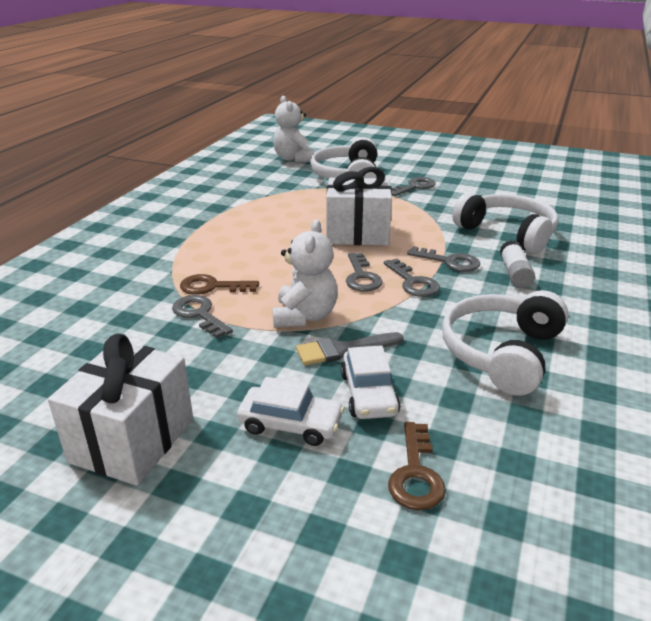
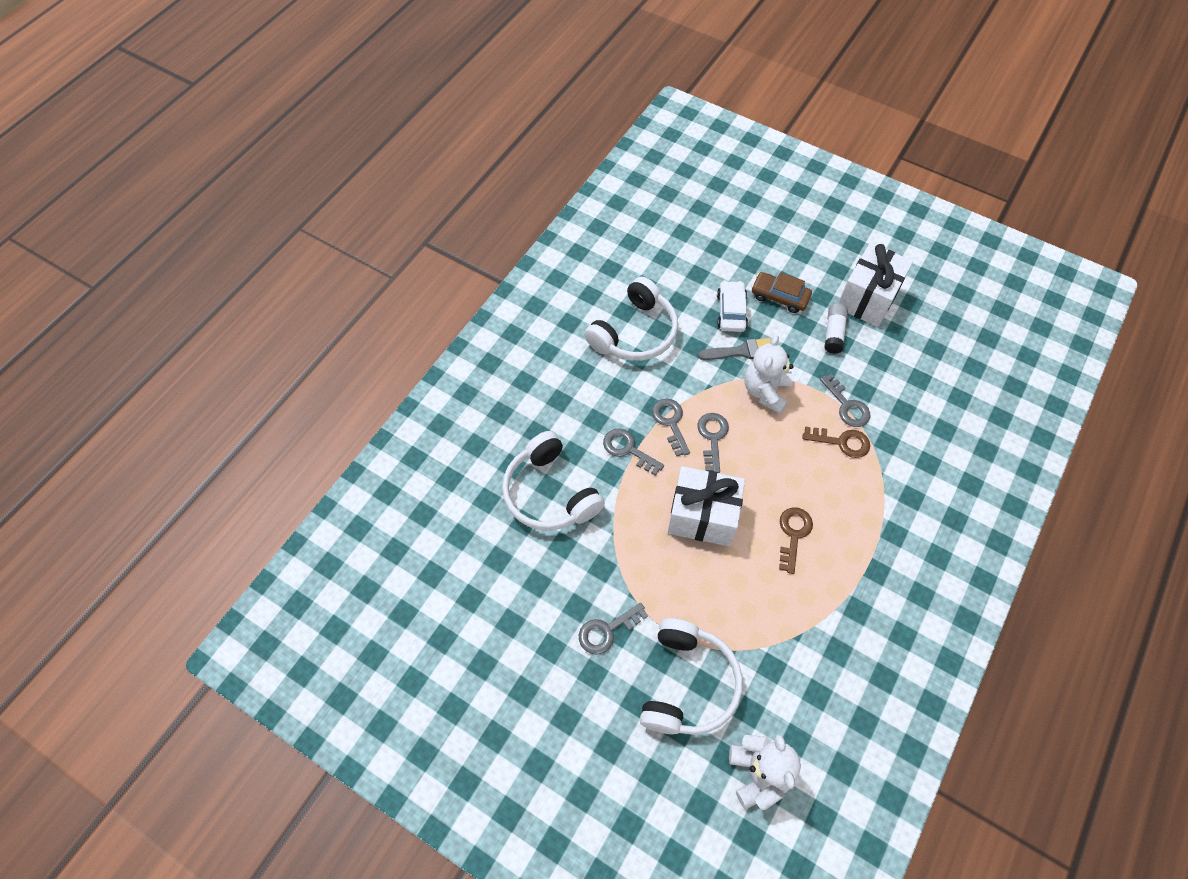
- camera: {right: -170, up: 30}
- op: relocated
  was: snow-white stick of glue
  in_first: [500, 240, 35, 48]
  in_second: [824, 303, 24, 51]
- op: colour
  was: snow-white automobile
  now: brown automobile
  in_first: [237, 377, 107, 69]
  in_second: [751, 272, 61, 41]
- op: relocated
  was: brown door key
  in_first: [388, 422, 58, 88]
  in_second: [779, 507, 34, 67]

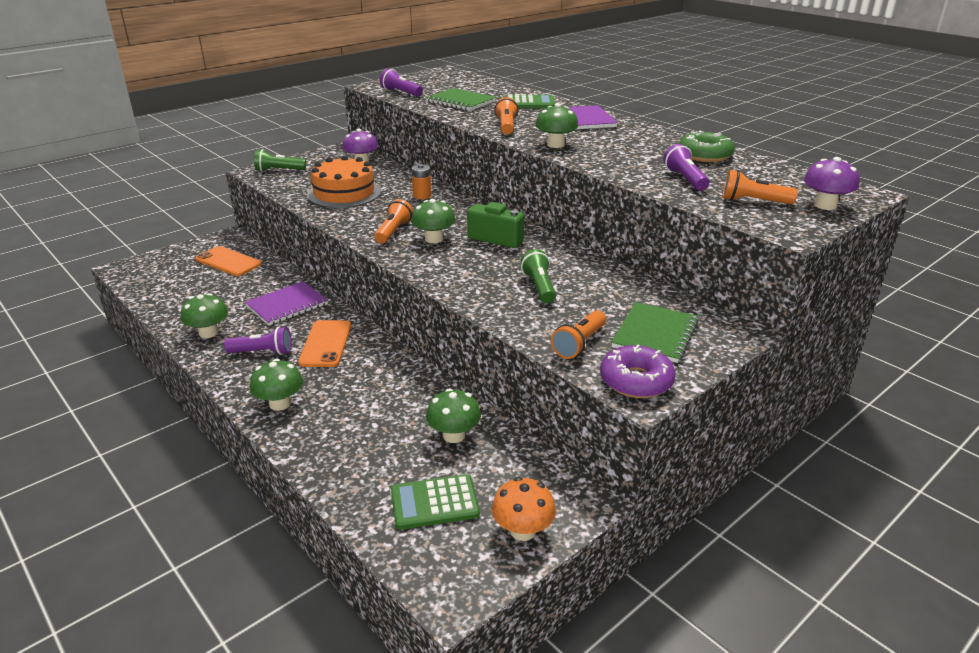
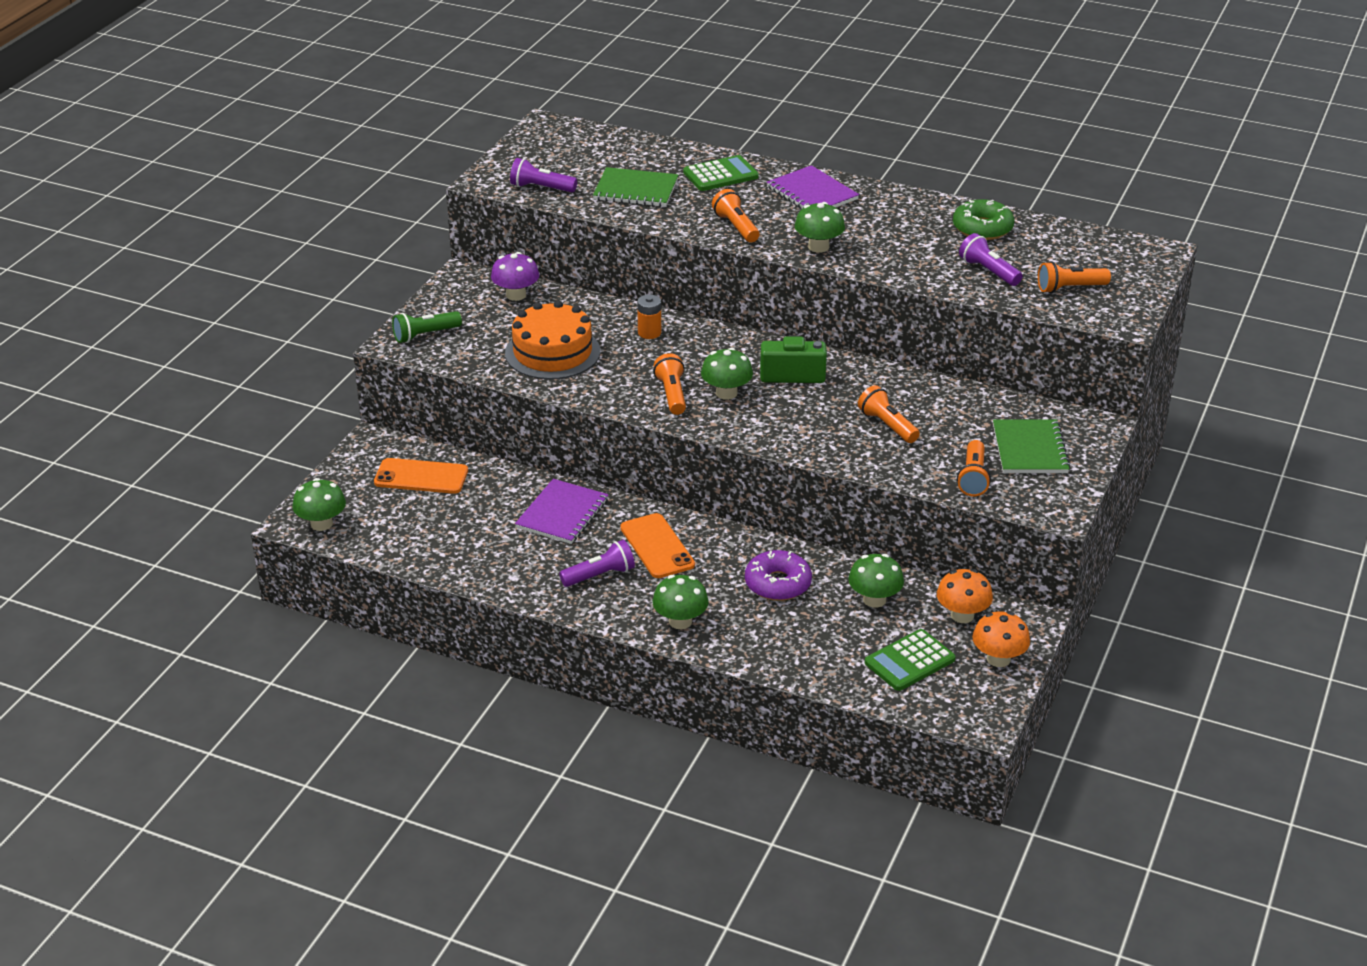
- camera: {right: -25, up: 5}
- op: missing
  was: violet toadstool
  in_first: [804, 157, 56, 53]
- op: colour
  was: emerald flashlight
  now: bright orange flashlight
  in_first: [521, 249, 35, 55]
  in_second: [858, 385, 62, 58]
- op: relocated
  was: emerald toadstool
  in_first: [181, 293, 47, 45]
  in_second: [293, 478, 53, 53]
- op: relocated
  was: violet glazed donut
  in_first: [600, 345, 76, 53]
  in_second: [745, 550, 67, 51]
- op: appeared
  now: bright orange toadstool
  in_second: [937, 569, 56, 54]

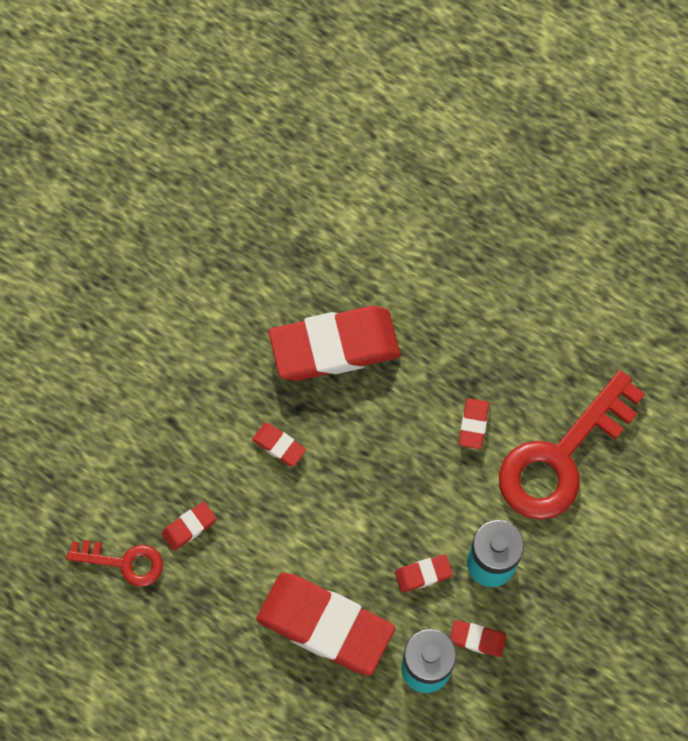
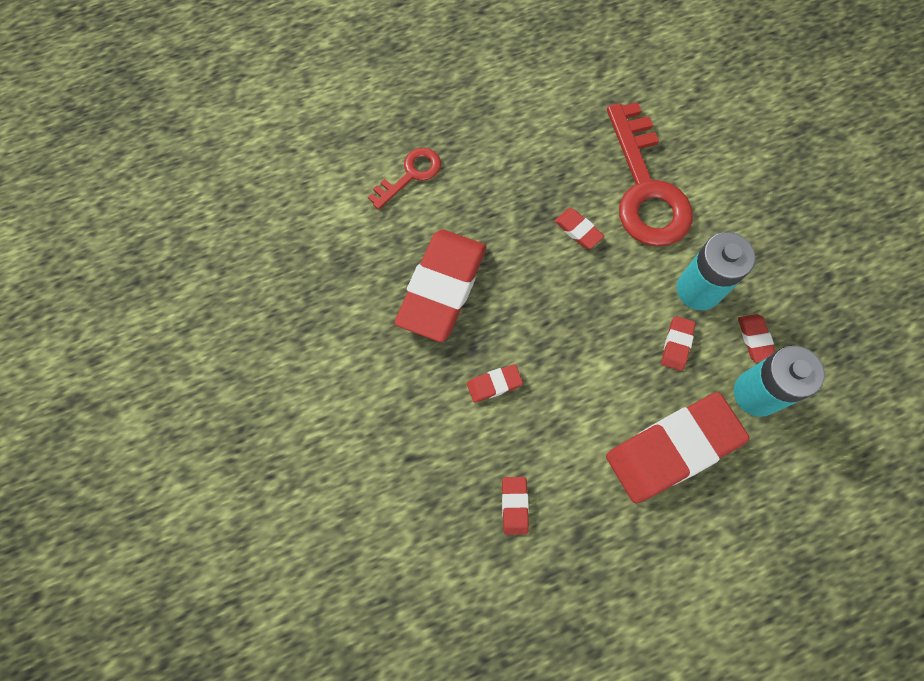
- camera: {right: -55, up: 0}
- op: relocated
  was: crimson door key
  in_first: [67, 540, 96, 47]
  in_second: [368, 148, 73, 62]
- op: spun
  was: crimson eraser
  in_first: [450, 620, 56, 37]
  in_second: [738, 314, 37, 49]
  clockwise: -60

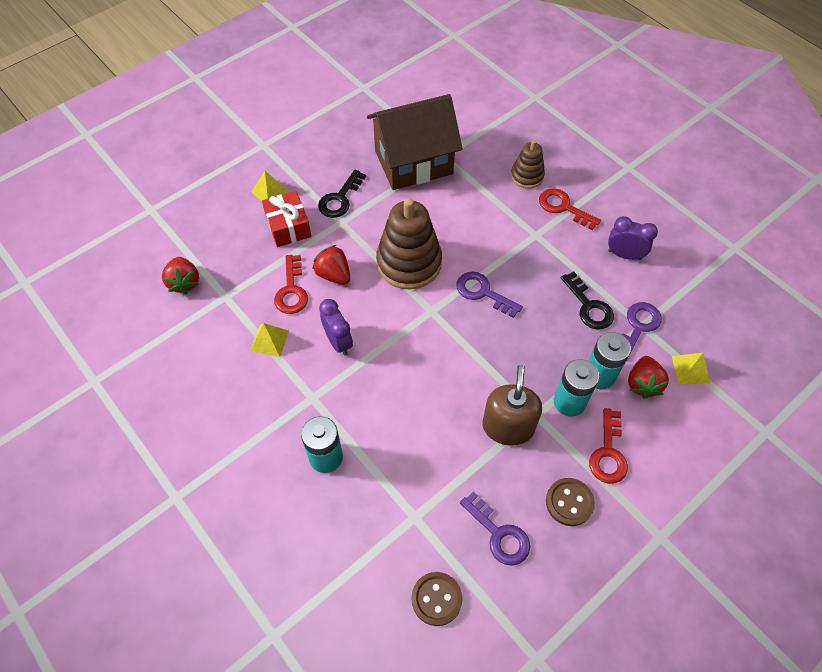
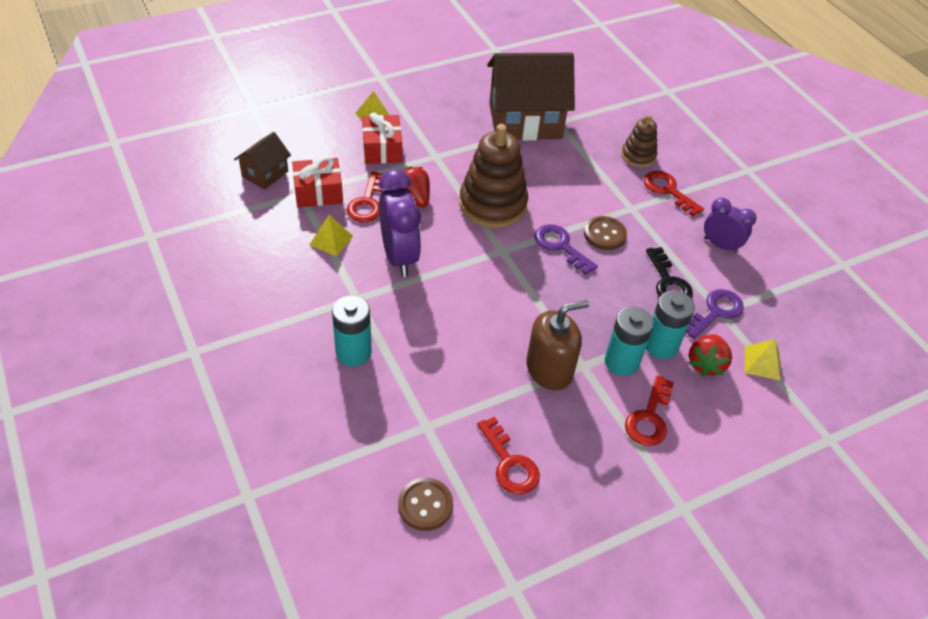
- camera: {right: 10, up: -10}
- op: missing
  was: black door key
  in_first: [318, 169, 48, 49]
- op: exchanged
  was: crimson berry
  now: brown toy house
  in_first: [162, 257, 37, 37]
  in_second: [234, 132, 57, 58]
- op: size
  was: violet clock
  in_first: [319, 299, 34, 57]
  in_second: [379, 169, 42, 108]
  ratio: 1.61
- op: spun
  was: brown soap dispenser
  in_first: [482, 365, 60, 81]
  in_second: [526, 300, 63, 90]
  clockwise: 45
- op: relocated
  was: brown button
  in_first: [546, 478, 49, 48]
  in_second: [584, 216, 43, 34]
- op: colour
  was: violet door key
  now: crimson door key
  in_first: [460, 491, 70, 75]
  in_second: [477, 417, 63, 77]
- op: appeared
  now: crimson present
  in_second: [292, 156, 51, 51]

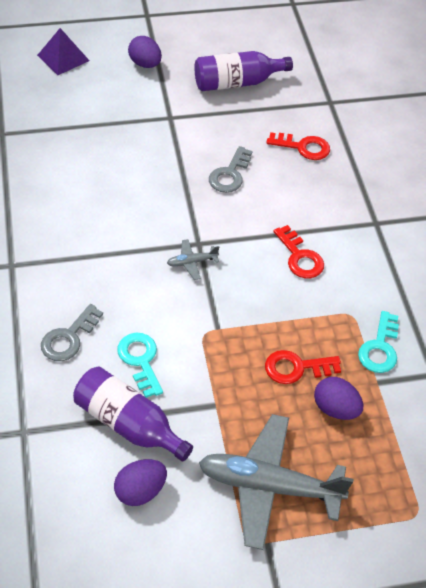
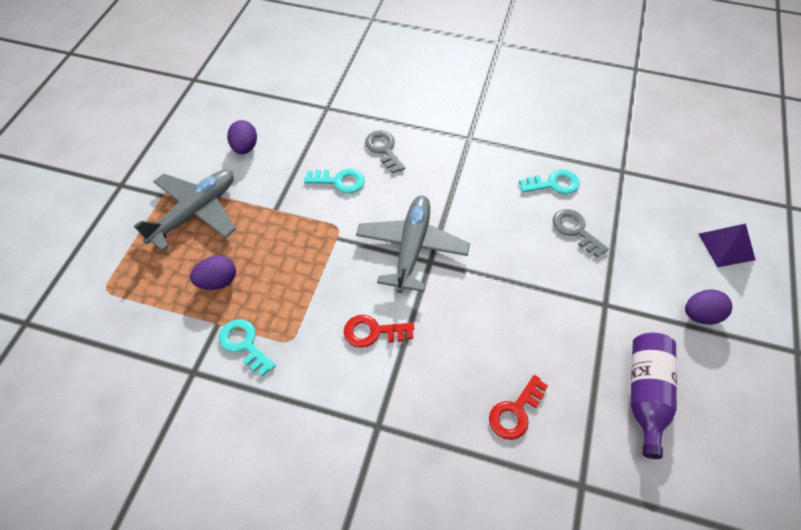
- camera: {right: 120, up: 5}
- op: relocated
  was: grey door key
  in_first: [209, 146, 43, 47]
  in_second: [552, 209, 57, 49]
- op: size
  was: grey plane
  in_first: [167, 239, 52, 41]
  in_second: [356, 195, 114, 98]
  ratio: 2.38
- op: missing
  was: crimson door key
  in_first: [265, 350, 76, 34]
- op: missing
  was: violet bottle
  in_first: [73, 367, 120, 94]
- op: appeared
  now: turquoise door key
  in_second: [519, 169, 61, 25]

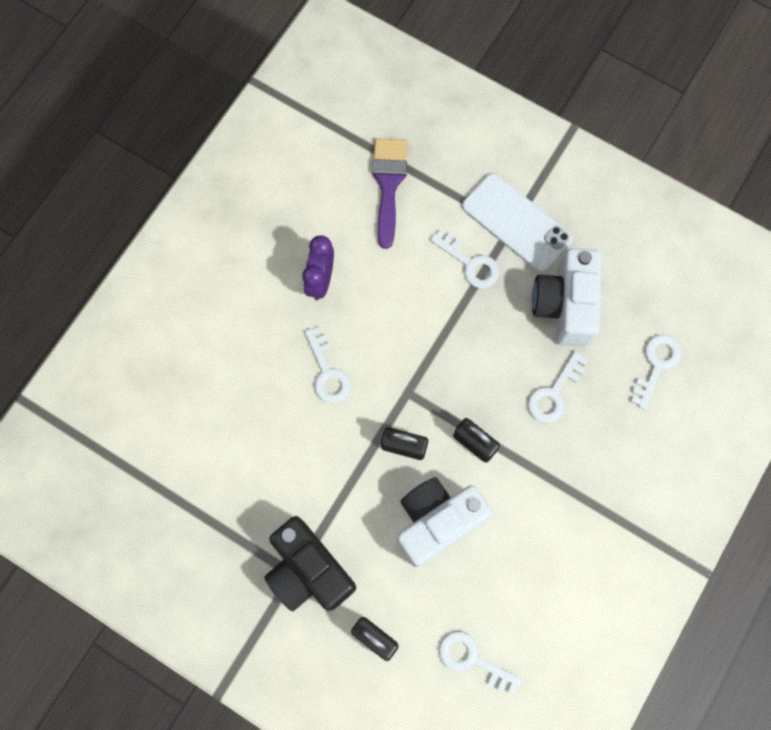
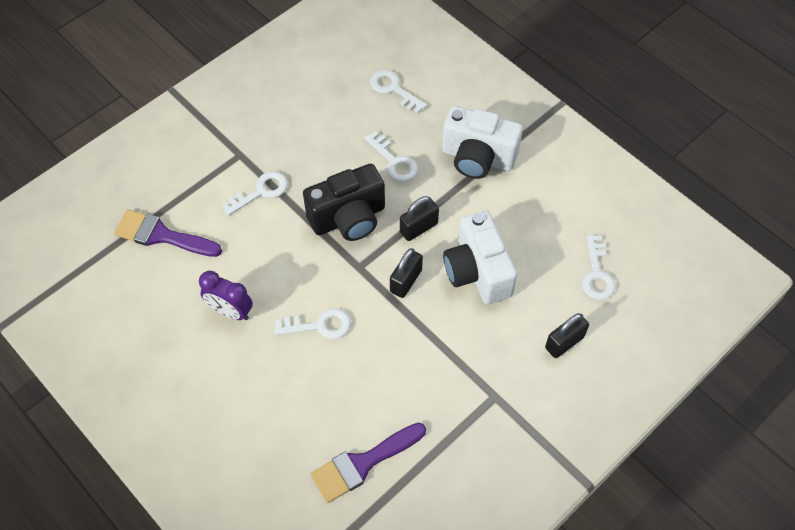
- camera: {right: -75, up: -15}
- op: missing
  was: snow-white smartphone
  in_first: [462, 173, 111, 99]
- op: relocated
  was: snow-white compact camera
  in_first: [532, 248, 69, 99]
  in_second: [442, 106, 81, 73]
- op: relocated
  was: black compact camera
  in_first: [264, 516, 92, 96]
  in_second: [303, 164, 82, 77]
- op: spun
  was: snow-white door key
  in_first: [439, 631, 83, 64]
  in_second: [582, 235, 34, 65]
  clockwise: -45
- op: appeared
  now: violet brush
  in_second: [311, 423, 115, 80]

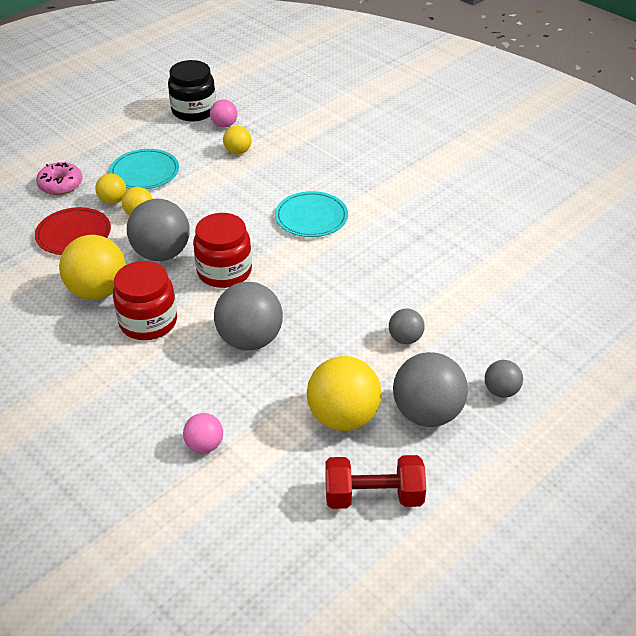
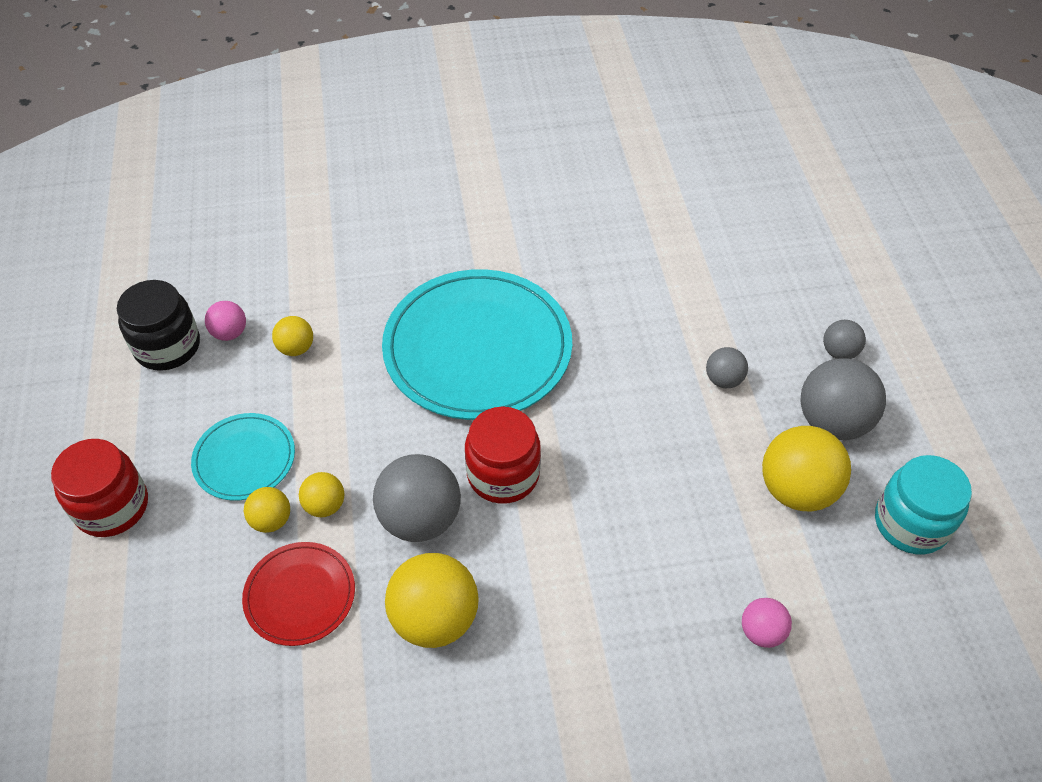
- camera: {right: -55, up: 10}
- op: missing
  was: rosy glazed donut
  in_first: [36, 162, 46, 33]
- op: size
  was: turquoise dinner plate
  in_first: [275, 191, 73, 46]
  in_second: [382, 269, 190, 151]
  ratio: 2.0
- op: relocated
  was: crimson jam jar
  in_first: [113, 261, 64, 79]
  in_second: [51, 439, 97, 98]
- op: missing
  was: grey ball
  in_first: [214, 282, 69, 68]
- op: exchanged
  was: crimson dumbbell
  now: turquoise jam jar
  in_first: [325, 455, 101, 54]
  in_second: [875, 455, 97, 100]

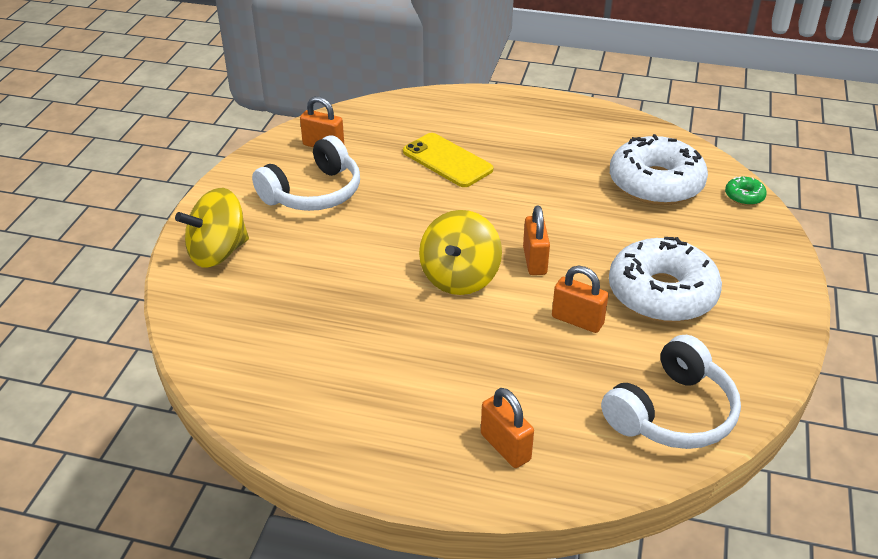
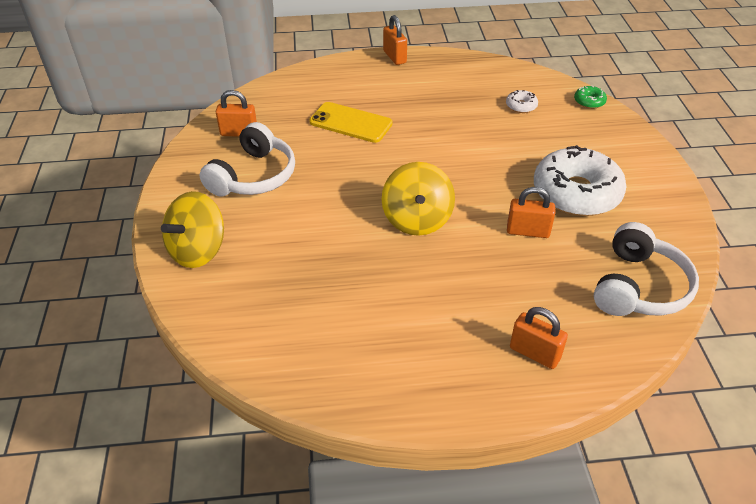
- camera: {right: -20, up: 5}
- op: size
  was: snow-white glazed donut
  in_first: [610, 134, 98, 71]
  in_second: [506, 90, 32, 23]
  ratio: 0.41
- op: relocated
  was: bright orange lock
  in_first: [523, 206, 27, 69]
  in_second: [383, 15, 24, 50]

